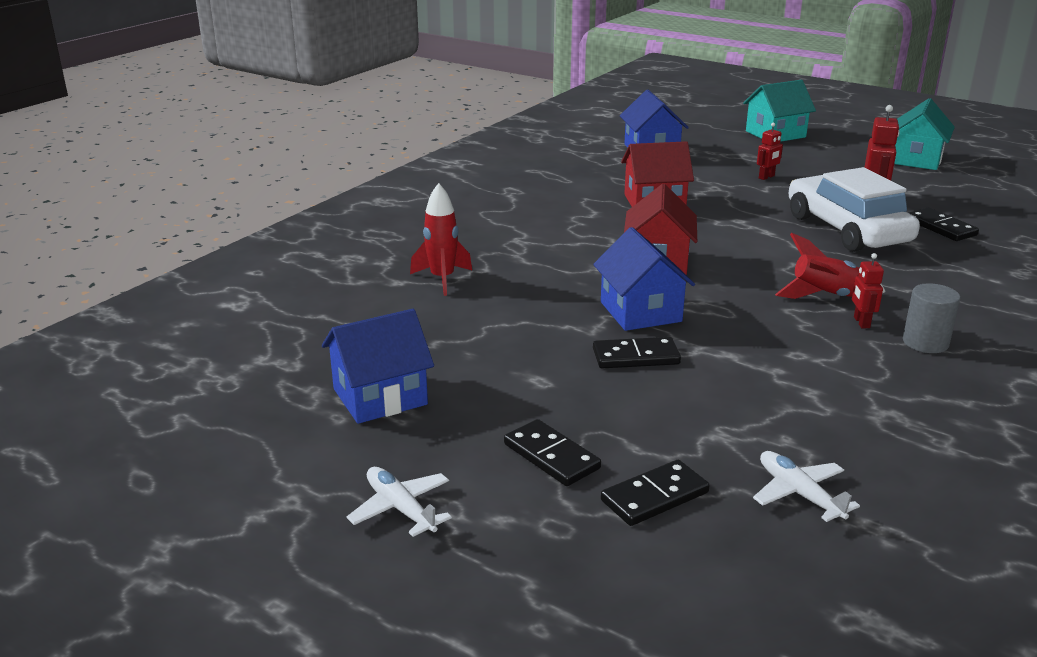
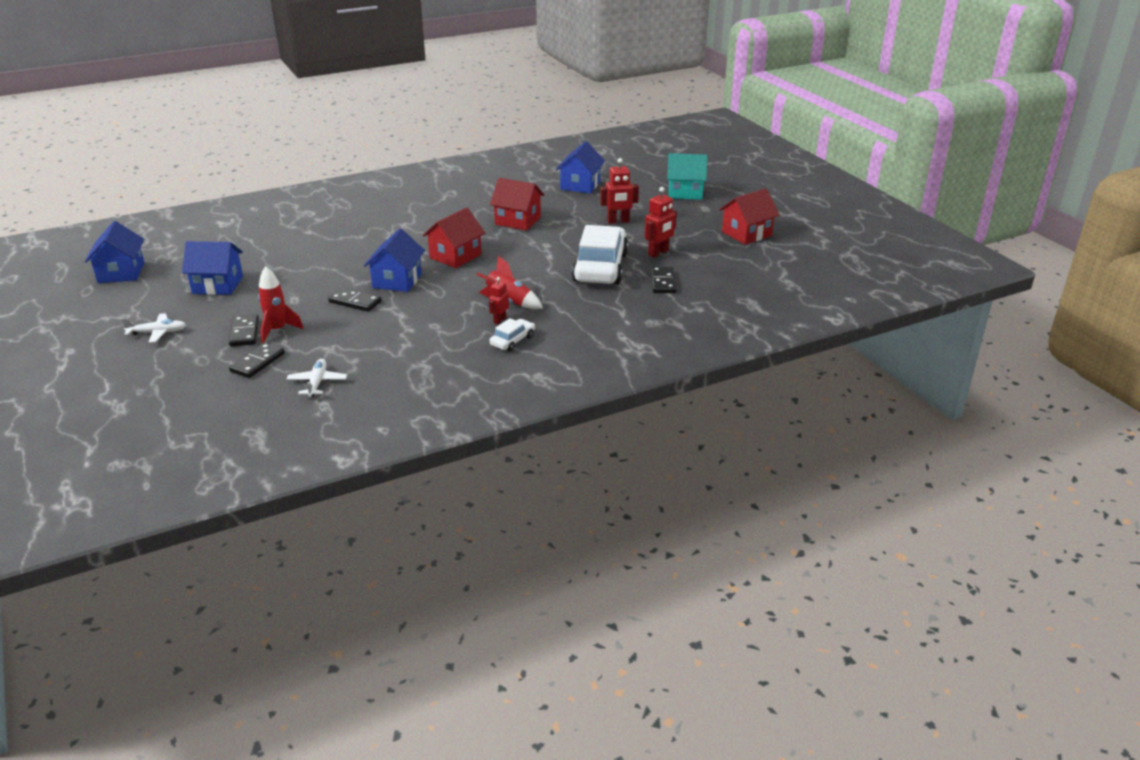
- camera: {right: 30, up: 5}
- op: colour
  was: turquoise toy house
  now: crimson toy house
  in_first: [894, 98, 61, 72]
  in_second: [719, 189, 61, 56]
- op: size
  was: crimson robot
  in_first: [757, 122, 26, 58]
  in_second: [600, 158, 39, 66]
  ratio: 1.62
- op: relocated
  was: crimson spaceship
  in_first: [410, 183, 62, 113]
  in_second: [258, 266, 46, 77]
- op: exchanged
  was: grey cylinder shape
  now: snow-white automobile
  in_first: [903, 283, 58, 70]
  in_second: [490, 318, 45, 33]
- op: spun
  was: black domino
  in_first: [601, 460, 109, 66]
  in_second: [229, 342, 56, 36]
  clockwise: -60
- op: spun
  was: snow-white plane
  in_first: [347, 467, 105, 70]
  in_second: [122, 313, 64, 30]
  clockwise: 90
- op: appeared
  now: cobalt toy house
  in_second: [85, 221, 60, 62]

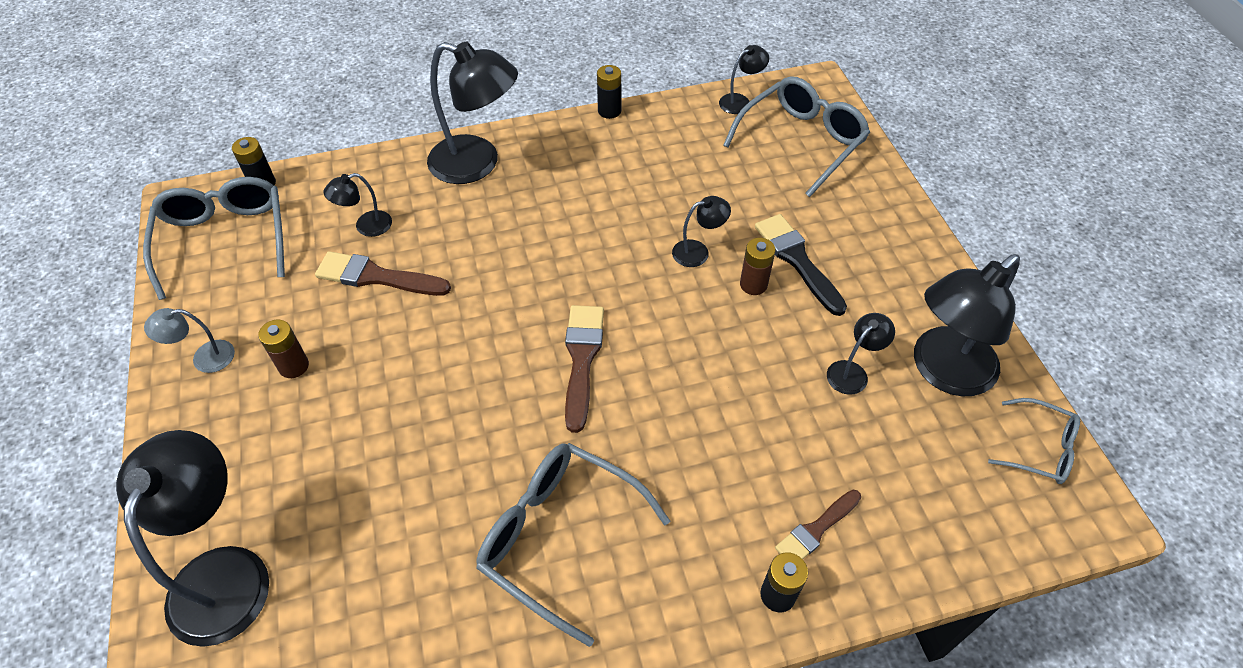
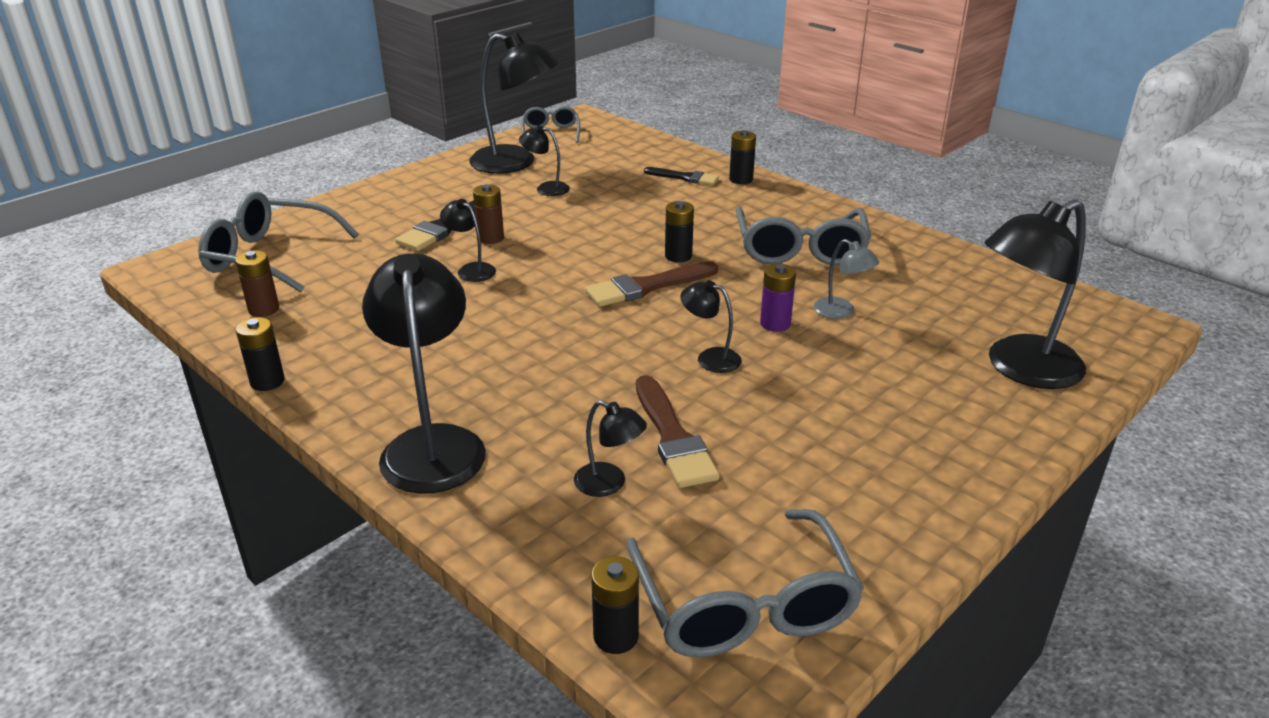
- camera: {right: -120, up: -20}
- op: relocated
  was: black desk lamp
  in_first: [719, 45, 50, 69]
  in_second: [680, 280, 61, 93]
- op: spun
  was: grey spectacles
  in_first: [143, 177, 142, 123]
  in_second: [626, 509, 238, 148]
  clockwise: -60
- op: relocated
  was: grey desk lamp
  in_first: [144, 308, 91, 65]
  in_second: [814, 239, 65, 80]
- op: relocated
  was: brown power cell
  in_first: [258, 320, 51, 58]
  in_second: [235, 250, 44, 67]
- op: colour
  was: brown brush
  now: black brush
  in_first: [775, 490, 86, 69]
  in_second: [644, 167, 75, 18]
- op: appeared
  now: black power cell
  in_second: [665, 201, 29, 62]
- op: appeared
  now: violet power cell
  in_second: [760, 264, 36, 68]

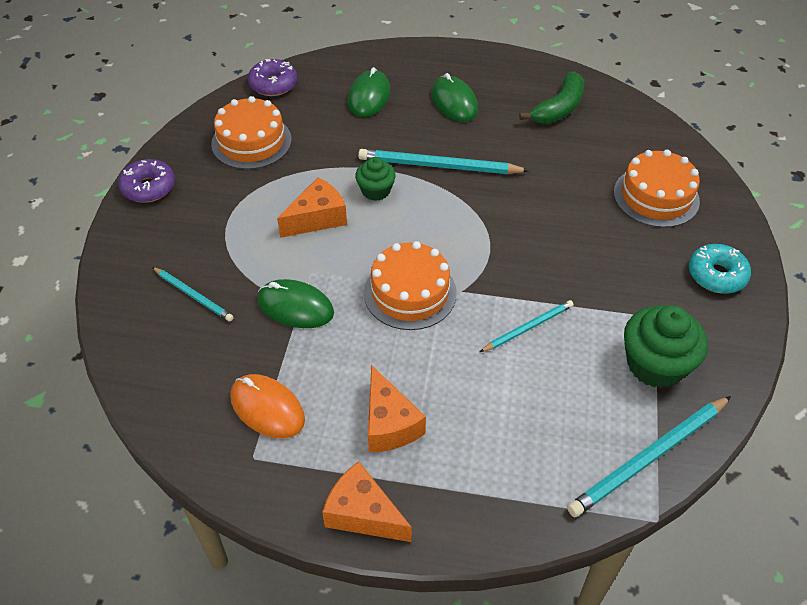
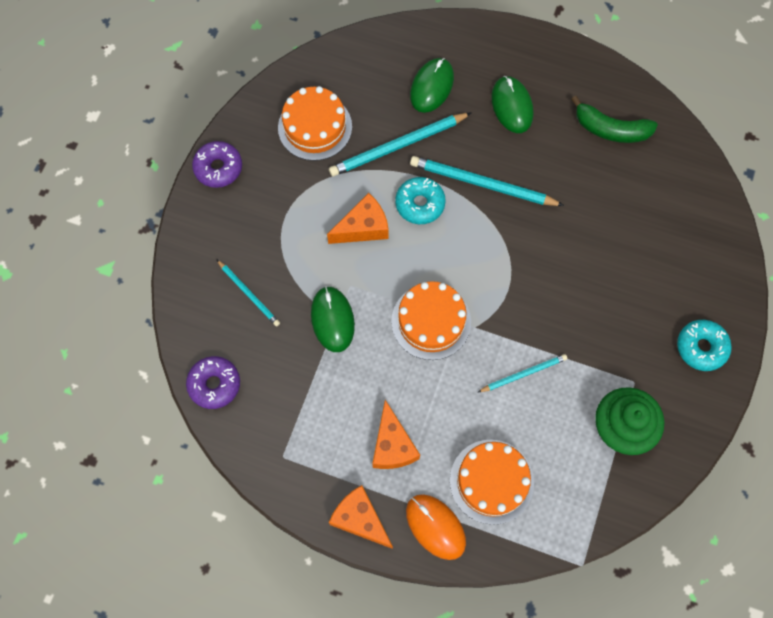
- camera: {right: 10, up: 20}
- op: relocated
  was: violet glazed donut
  in_first: [248, 59, 49, 37]
  in_second: [186, 356, 54, 53]
- op: spun
  was: emerald banana fruit
  in_first: [519, 72, 65, 52]
  in_second: [571, 96, 87, 47]
  clockwise: 60
- op: relocated
  was: bright orange layer cake
  in_first: [614, 150, 86, 78]
  in_second: [450, 440, 84, 85]
- op: exchanged
  was: emerald fairy cake
  now: turquoise glazed donut
  in_first: [355, 157, 41, 44]
  in_second: [395, 177, 51, 47]
- op: spun
  was: emerald computer mouse
  in_first: [257, 279, 77, 49]
  in_second: [311, 286, 44, 66]
  clockwise: 45
- op: relocated
  was: bright orange computer mouse
  in_first: [230, 374, 75, 64]
  in_second: [406, 494, 60, 66]
- op: relocated
  was: turquoise lead pencil
  in_first: [567, 396, 164, 121]
  in_second: [329, 112, 143, 65]

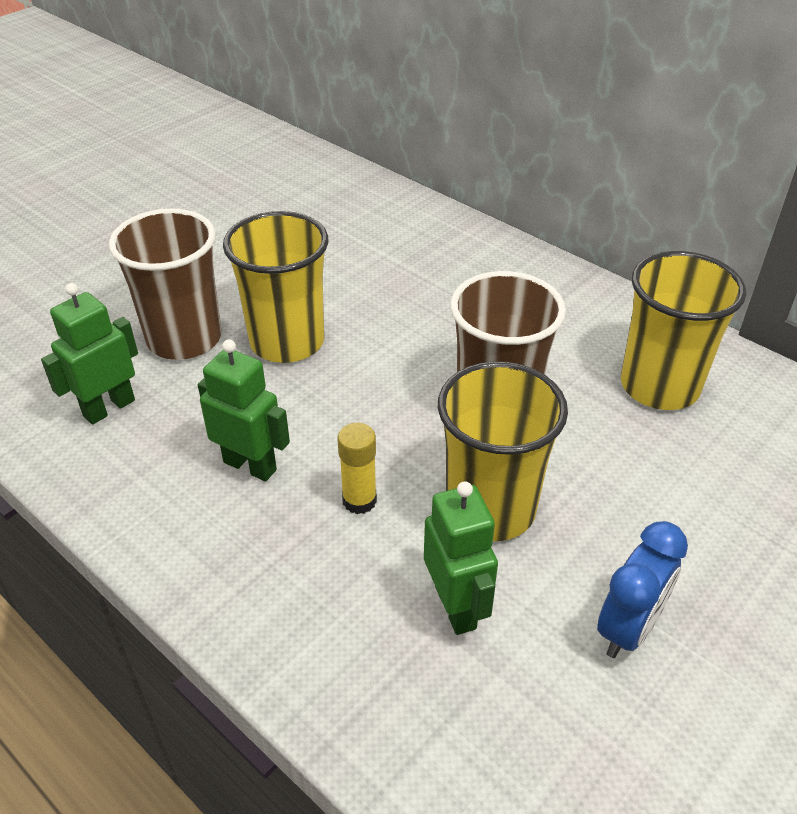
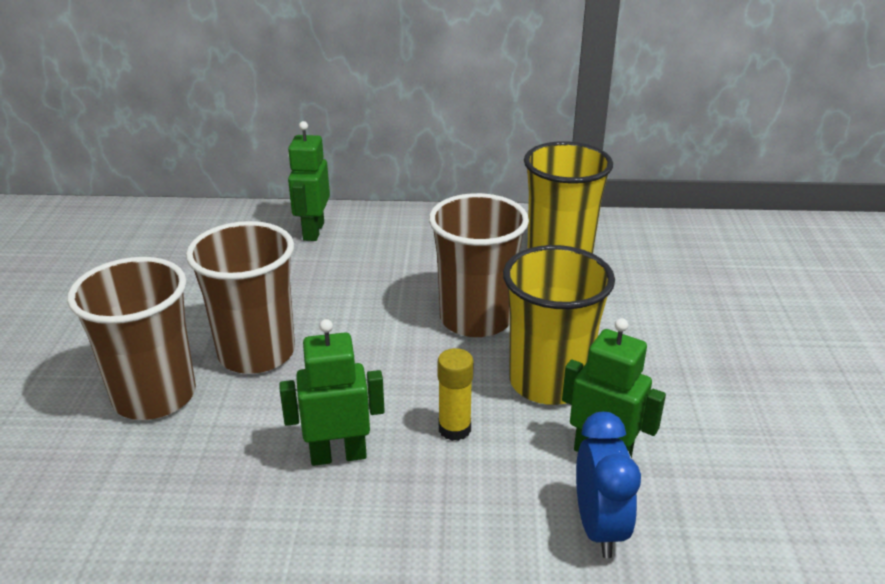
- camera: {right: -40, up: -10}
- op: colour
  was: golden tumbler
  now: brown tumbler
  in_first: [223, 211, 105, 152]
  in_second: [186, 221, 109, 153]
- op: relocated
  was: emerald robot
  in_first: [41, 283, 97, 141]
  in_second: [288, 121, 42, 120]
- op: relocated
  was: cobalt clock
  in_first: [597, 521, 91, 137]
  in_second: [576, 412, 65, 146]

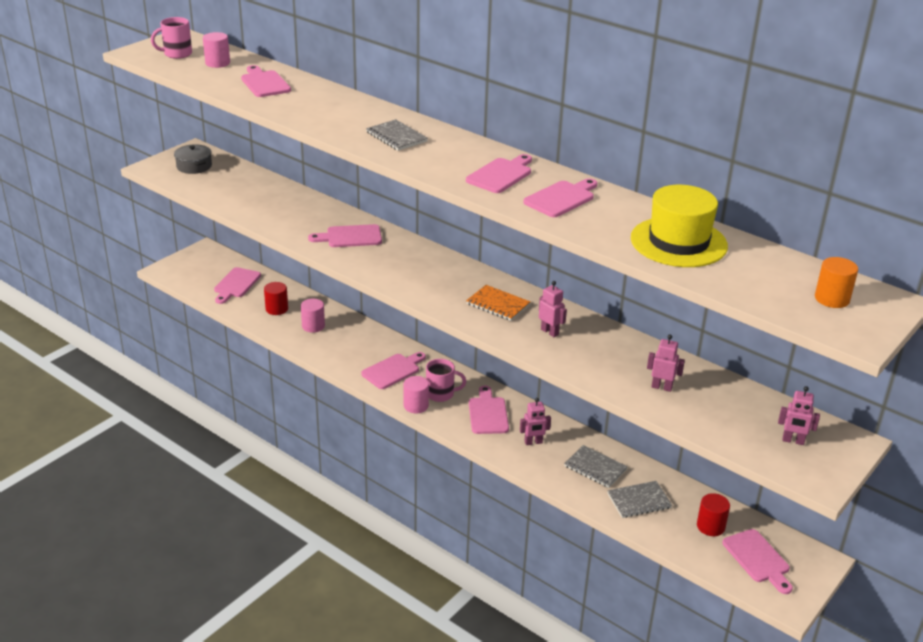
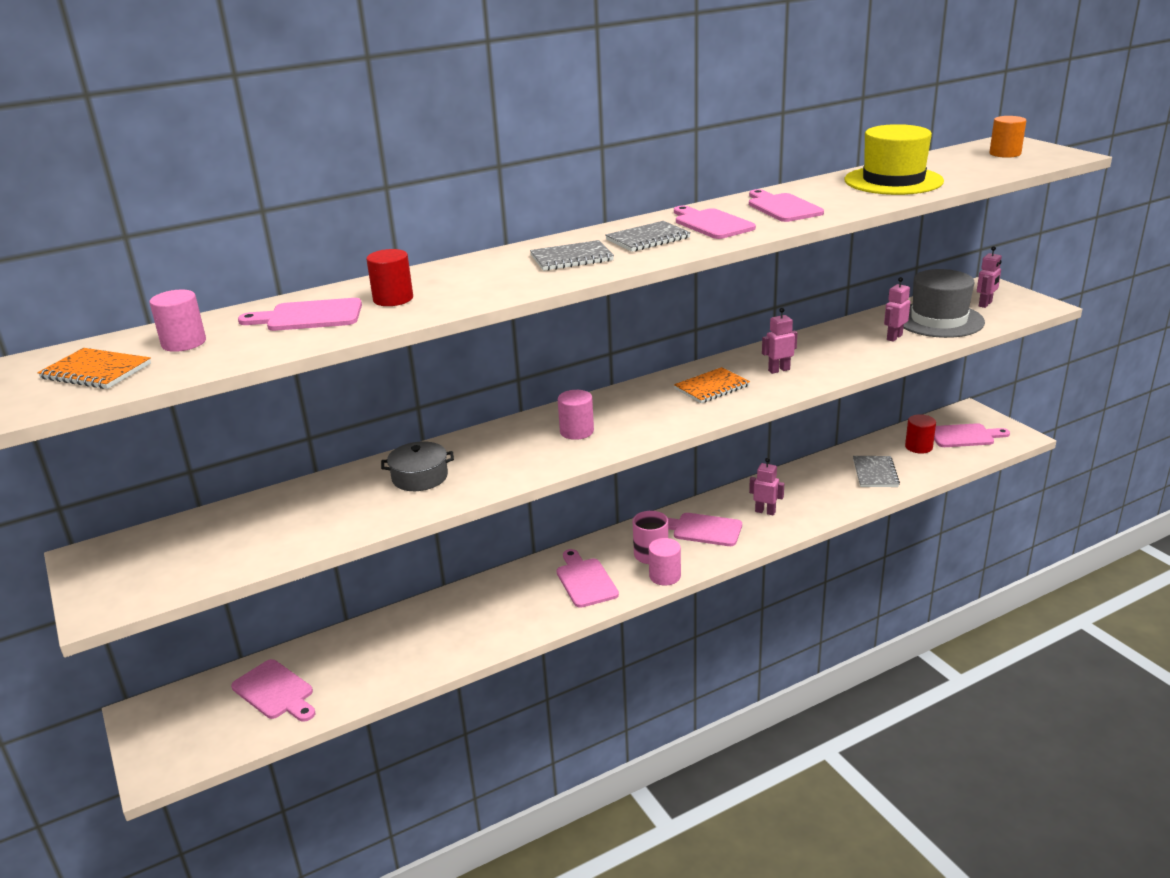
- camera: {right: -65, up: -5}
- op: exchanged
  was: rosy coffee mug
  now: bright orange notebook
  in_first: [151, 17, 41, 42]
  in_second: [37, 348, 114, 41]
- op: relocated
  was: grey cooking pot
  in_first: [174, 144, 38, 30]
  in_second: [381, 442, 73, 49]
- op: missing
  was: rosy chopping board
  in_first: [308, 224, 74, 23]
- op: relocated
  was: crimson cylinder shape
  in_first: [264, 282, 24, 33]
  in_second: [366, 249, 47, 57]
- op: relocated
  was: rosy cylinder shape
  in_first: [301, 299, 24, 34]
  in_second: [558, 390, 36, 50]
- op: spun
  was: rosy robot
  in_first: [520, 398, 31, 47]
  in_second: [749, 458, 35, 57]
  clockwise: -75
- op: relocated
  was: grey notebook
  in_first: [564, 445, 64, 43]
  in_second: [606, 221, 85, 31]
- op: appeared
  now: grey hat
  in_second: [903, 269, 82, 69]

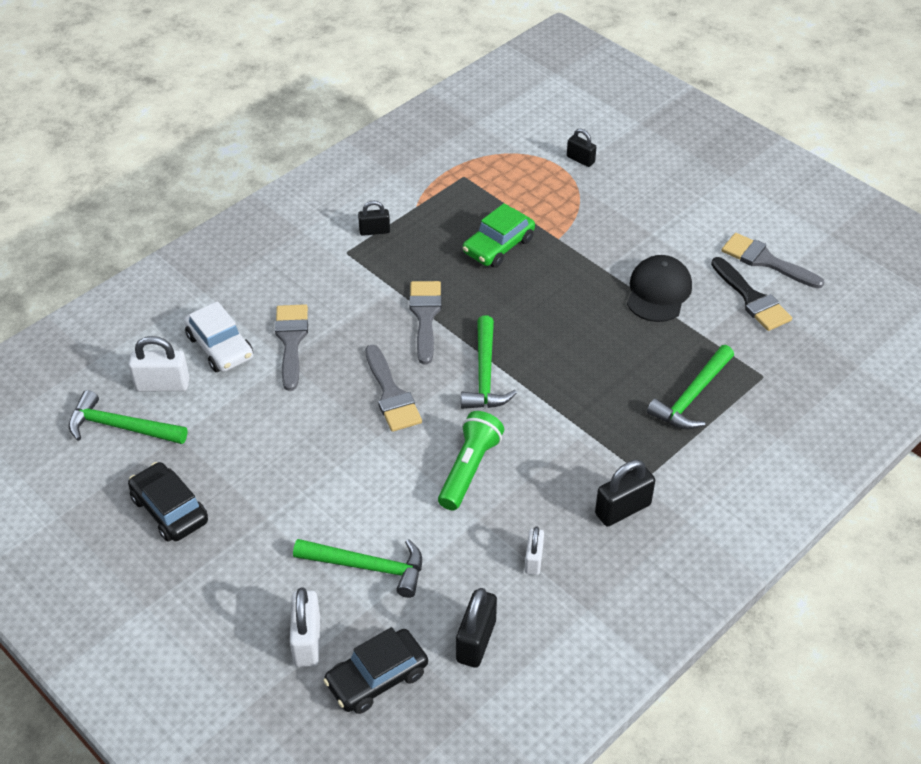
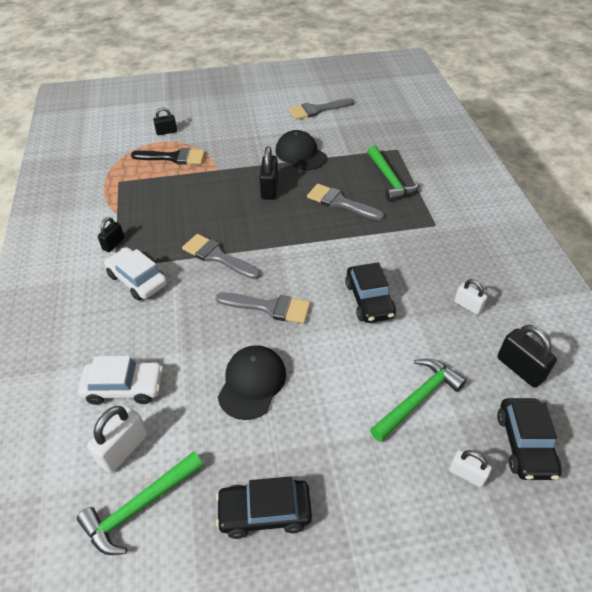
- camera: {right: -55, up: 0}
- op: missing
  was: emerald automobile
  in_first: [463, 203, 72, 65]
- op: relocated
  was: black brush
  in_first: [711, 257, 81, 74]
  in_second: [131, 148, 74, 17]
- op: relocated
  was: grey brush
  in_first: [275, 304, 33, 87]
  in_second: [307, 184, 78, 36]
- op: missing
  was: emerald hammer
  in_first: [461, 316, 56, 93]
- op: exchanged
  was: emerald flashlight
  now: black automobile
  in_first: [438, 411, 66, 99]
  in_second: [345, 262, 51, 61]
- op: relocated
  was: black lock
  in_first: [595, 460, 60, 66]
  in_second: [259, 146, 19, 54]
- op: size
  was: snow-white lock
  in_first: [290, 588, 30, 79]
  in_second: [449, 450, 43, 37]
  ratio: 0.63
- op: appeared
  now: snow-white automobile
  in_second: [104, 247, 63, 54]
- op: appeared
  now: black baseball cap
  in_second: [218, 345, 68, 75]

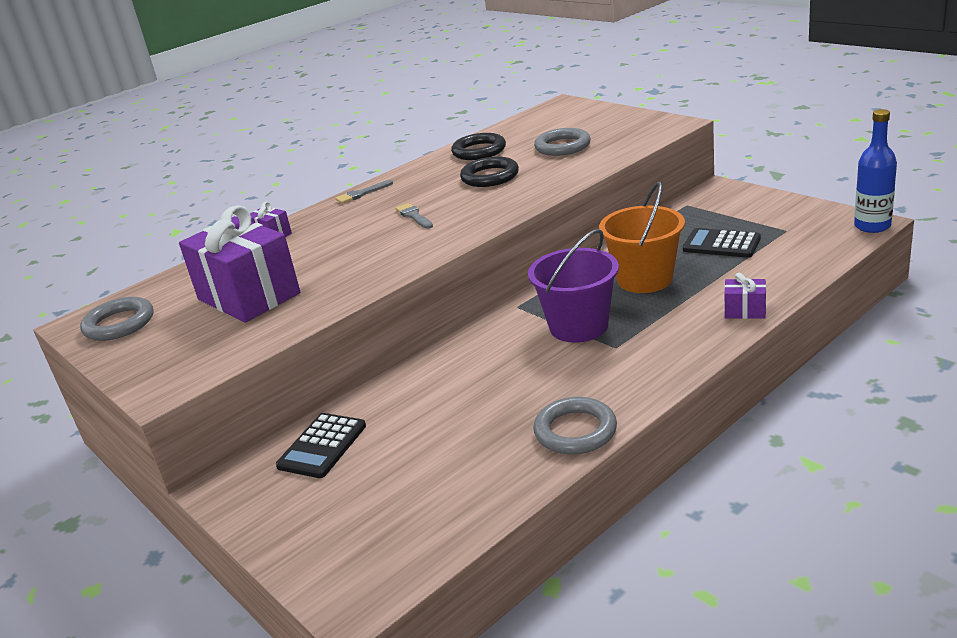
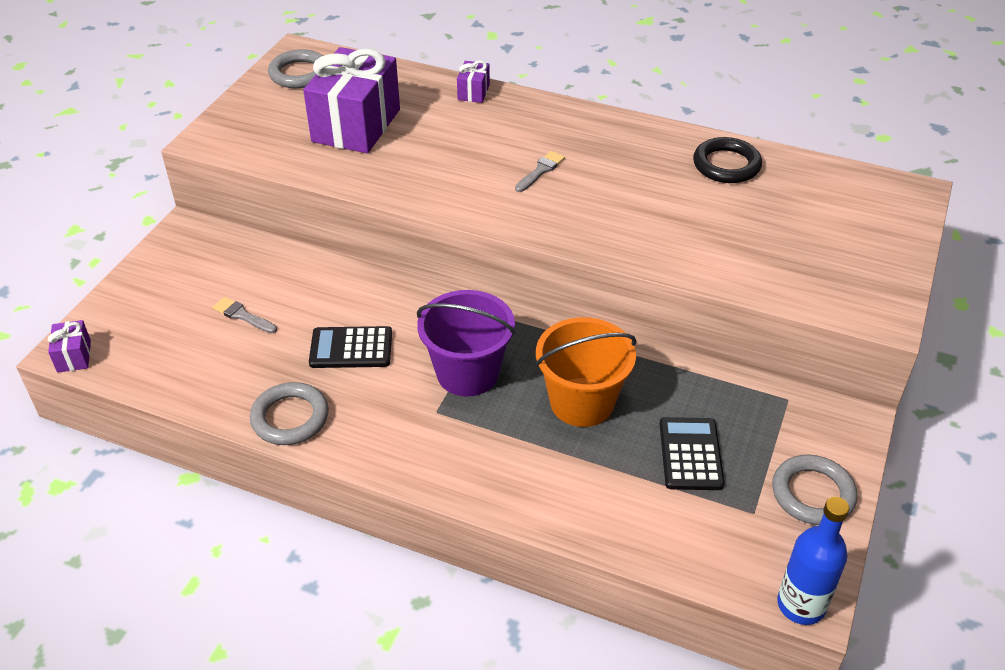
- camera: {right: 60, up: 15}
- op: relocated
  was: grey hoop
  in_first: [534, 128, 57, 28]
  in_second: [772, 455, 85, 70]
- op: missing
  was: black hoop
  in_first: [460, 156, 59, 31]
- op: relocated
  was: grey brush
  in_first: [335, 180, 58, 24]
  in_second: [213, 297, 64, 36]
- op: relocated
  was: violet present
  in_first: [724, 273, 42, 46]
  in_second: [48, 320, 43, 53]
- op: relocated
  was: black pocket calculator
  in_first: [276, 413, 90, 65]
  in_second: [309, 326, 83, 42]

